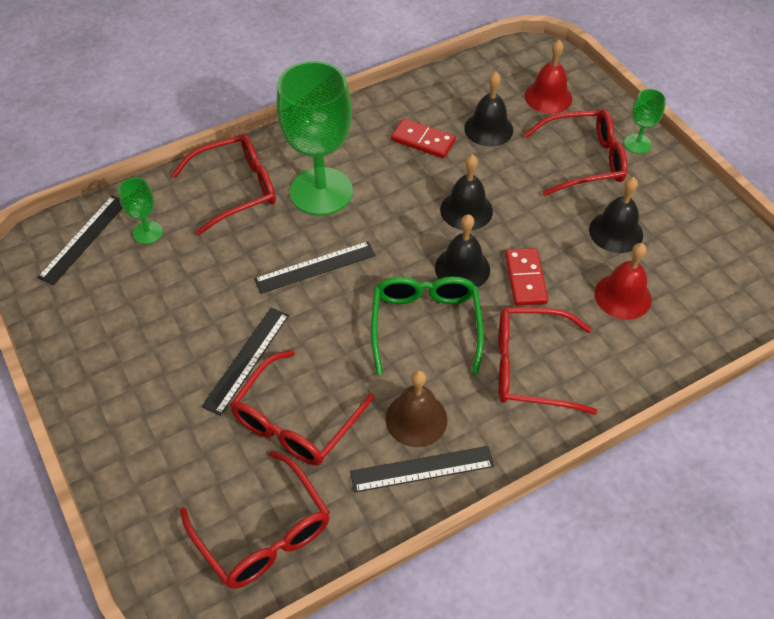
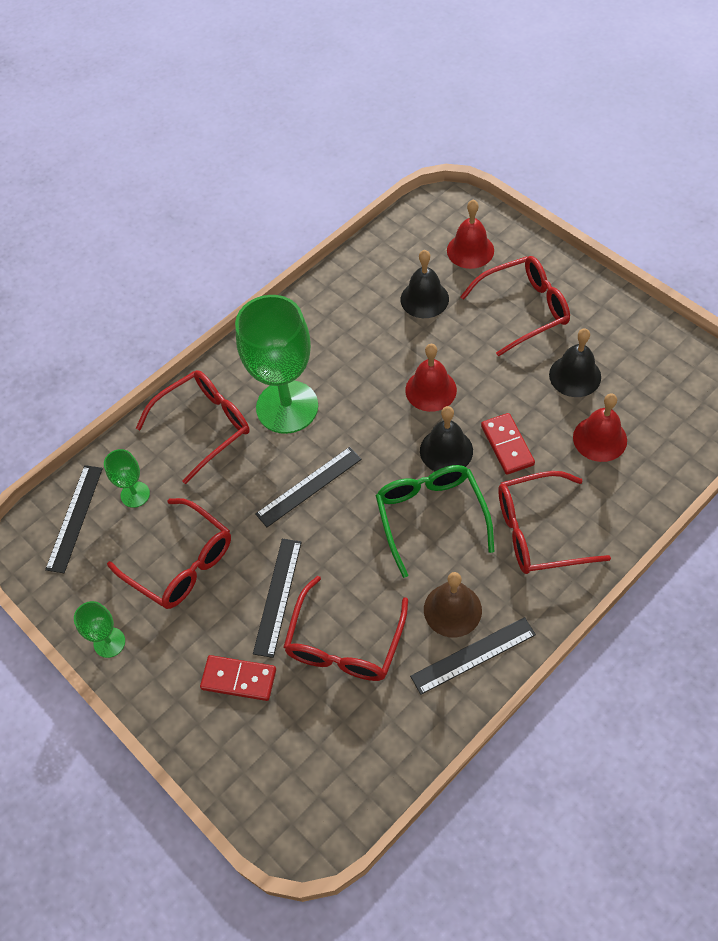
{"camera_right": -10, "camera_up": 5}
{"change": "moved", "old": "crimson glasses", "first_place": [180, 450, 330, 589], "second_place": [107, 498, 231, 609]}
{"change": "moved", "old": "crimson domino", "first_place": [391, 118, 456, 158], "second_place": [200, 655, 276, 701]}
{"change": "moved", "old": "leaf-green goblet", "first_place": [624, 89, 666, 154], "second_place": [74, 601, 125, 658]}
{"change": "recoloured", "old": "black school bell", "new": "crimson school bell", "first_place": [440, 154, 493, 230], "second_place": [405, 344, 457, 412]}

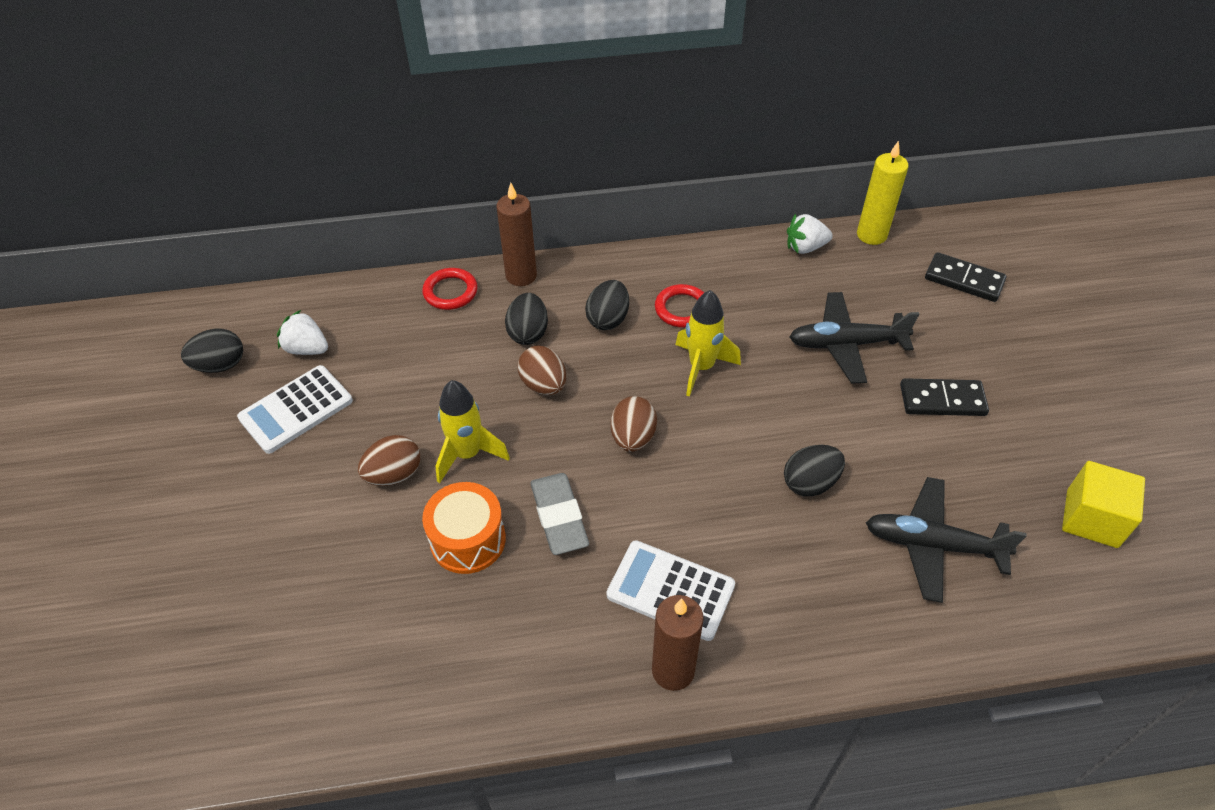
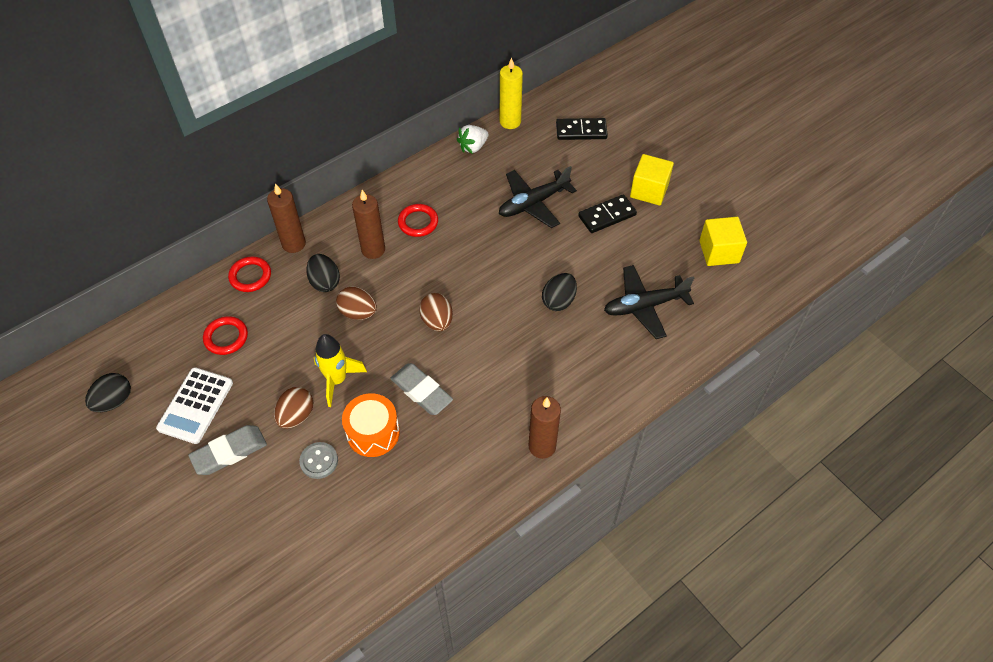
{"camera_right": -30, "camera_up": 5}
{"change": "removed", "old": "pure white toy strawberry", "first_place": [277, 310, 328, 355]}
{"change": "removed", "old": "pure white pocket calculator", "first_place": [606, 540, 735, 641]}
{"change": "removed", "old": "golden toy rocket", "first_place": [675, 290, 741, 397]}
{"change": "added", "new": "gray gum eraser", "second_place": [188, 425, 267, 475]}
{"change": "added", "new": "crimson hoop", "second_place": [203, 316, 248, 355]}
{"change": "added", "new": "gray sewing button", "second_place": [299, 442, 338, 479]}
{"change": "added", "new": "golden solid cube", "second_place": [630, 154, 674, 206]}
{"change": "replaced", "old": "black egg shape", "new": "dark brown pillar candle", "first_place": [585, 280, 629, 330], "second_place": [352, 190, 385, 259]}

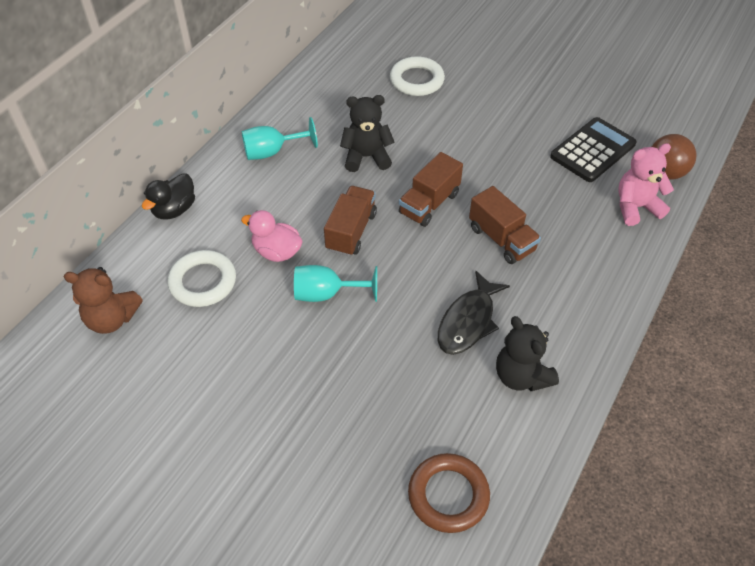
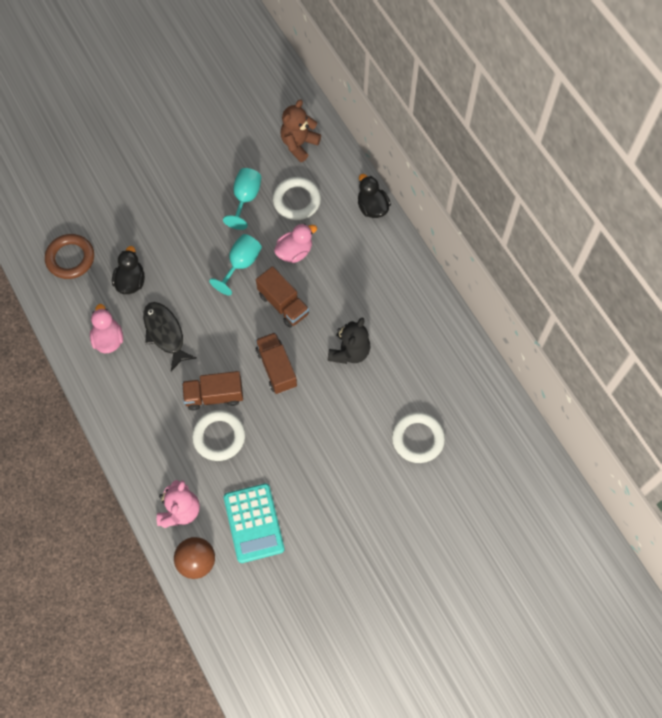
{"camera_right": 120, "camera_up": 15}
{"change": "added", "new": "black rubber duck", "second_place": [112, 246, 145, 294]}
{"change": "added", "new": "pure white hoop", "second_place": [192, 410, 245, 461]}
{"change": "moved", "old": "aqua goblet", "first_place": [242, 117, 318, 160], "second_place": [223, 168, 262, 230]}
{"change": "replaced", "old": "black teddy", "new": "pink rubber duck", "first_place": [496, 316, 559, 391], "second_place": [90, 304, 123, 353]}
{"change": "recoloured", "old": "black pocket calculator", "new": "aqua pocket calculator", "first_place": [550, 117, 636, 182], "second_place": [224, 483, 285, 563]}

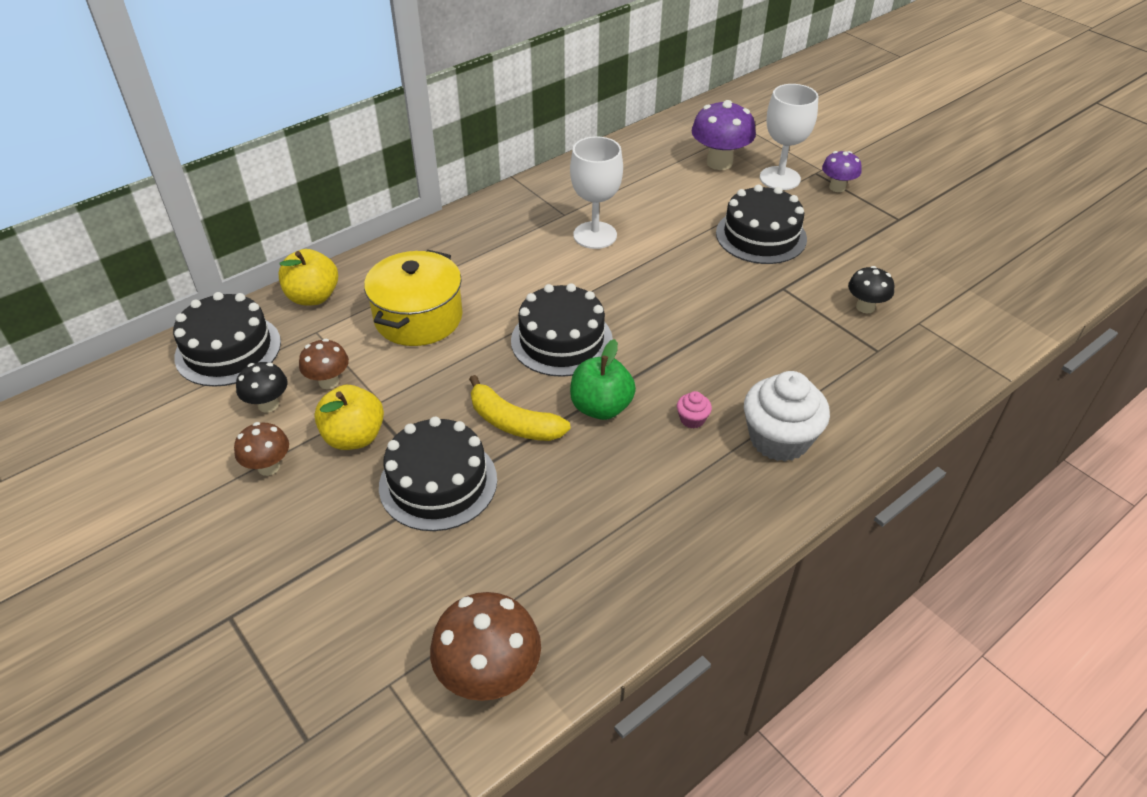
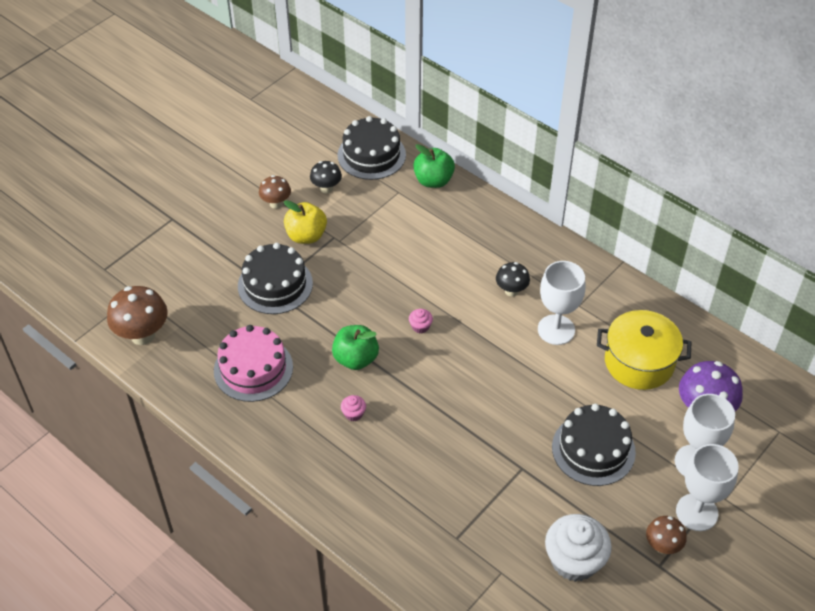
{"camera_right": 80, "camera_up": 5}
{"change": "removed", "old": "golden banana fruit", "first_place": [469, 375, 571, 441]}
{"change": "added", "new": "pink gateau", "second_place": [214, 325, 293, 402]}
{"change": "moved", "old": "dark brown toadstool", "first_place": [299, 339, 349, 389], "second_place": [646, 516, 687, 554]}
{"change": "moved", "old": "golden cooking pot", "first_place": [364, 250, 463, 346], "second_place": [597, 310, 691, 390]}
{"change": "moved", "old": "pure white muffin", "first_place": [744, 371, 830, 461], "second_place": [545, 514, 612, 582]}
{"change": "moved", "old": "black toadstool", "first_place": [848, 266, 895, 313], "second_place": [496, 262, 530, 297]}
{"change": "replaced", "old": "black gateau", "new": "pink muffin", "first_place": [511, 283, 613, 377], "second_place": [409, 309, 433, 333]}
{"change": "replaced", "old": "violet toadstool", "new": "pure white goblet", "first_place": [822, 151, 862, 192], "second_place": [676, 444, 739, 531]}
{"change": "recoloured", "old": "golden apple fruit", "new": "leaf-green apple fruit", "first_place": [279, 249, 338, 306], "second_place": [413, 144, 455, 188]}

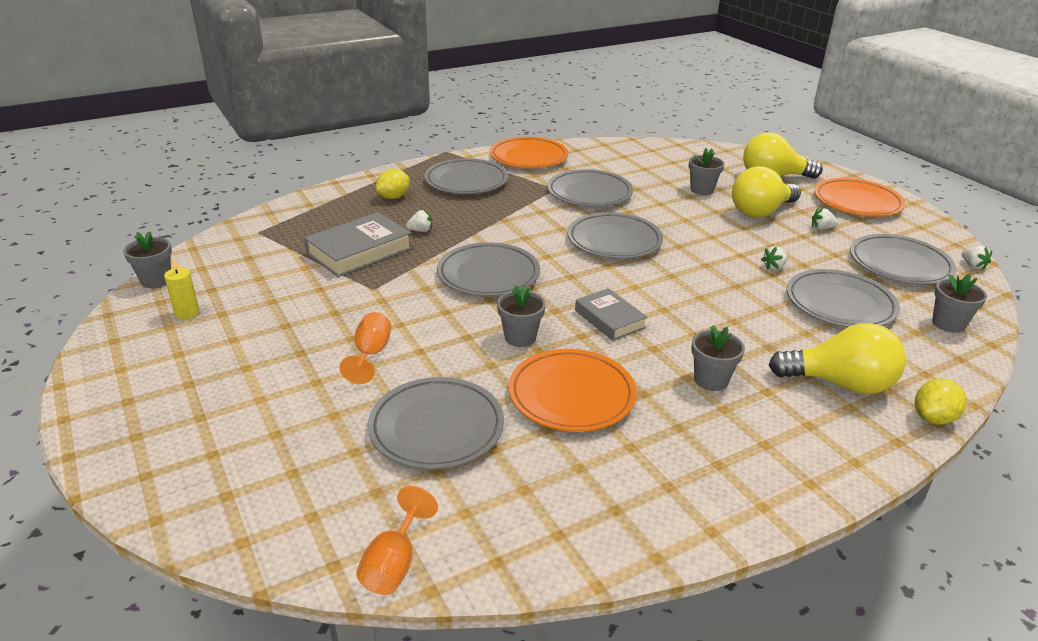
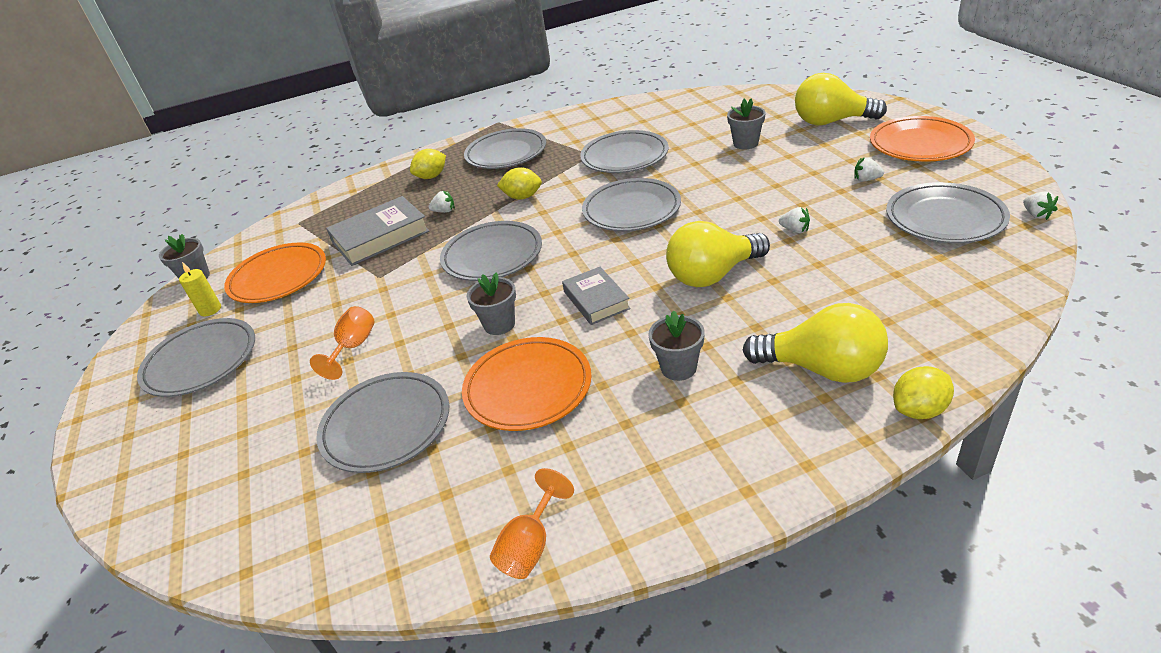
{"camera_right": 15, "camera_up": 5}
{"change": "removed", "old": "gray potted plant", "first_place": [932, 274, 987, 333]}
{"change": "added", "new": "golden toy lemon", "second_place": [497, 167, 542, 200]}
{"change": "moved", "old": "bright orange goblet", "first_place": [356, 486, 438, 595], "second_place": [490, 468, 574, 579]}
{"change": "moved", "old": "bright orange dinner plate", "first_place": [490, 137, 568, 168], "second_place": [224, 242, 326, 303]}
{"change": "moved", "old": "golden lightbulb", "first_place": [732, 166, 801, 218], "second_place": [666, 221, 770, 287]}
{"change": "moved", "old": "gray dinner plate", "first_place": [787, 269, 900, 327], "second_place": [137, 318, 255, 397]}
{"change": "turned", "old": "pure white toy strawberry", "first_place": [761, 246, 787, 270], "second_place": [779, 207, 810, 233], "degrees": -120}

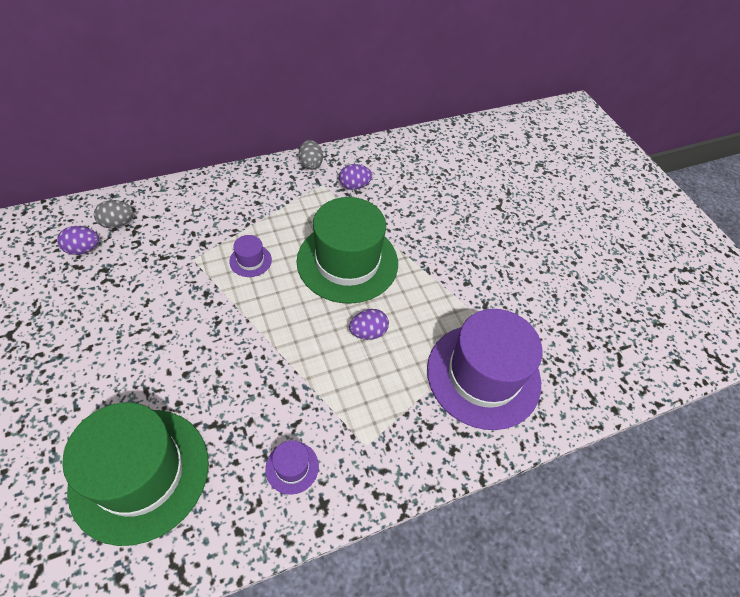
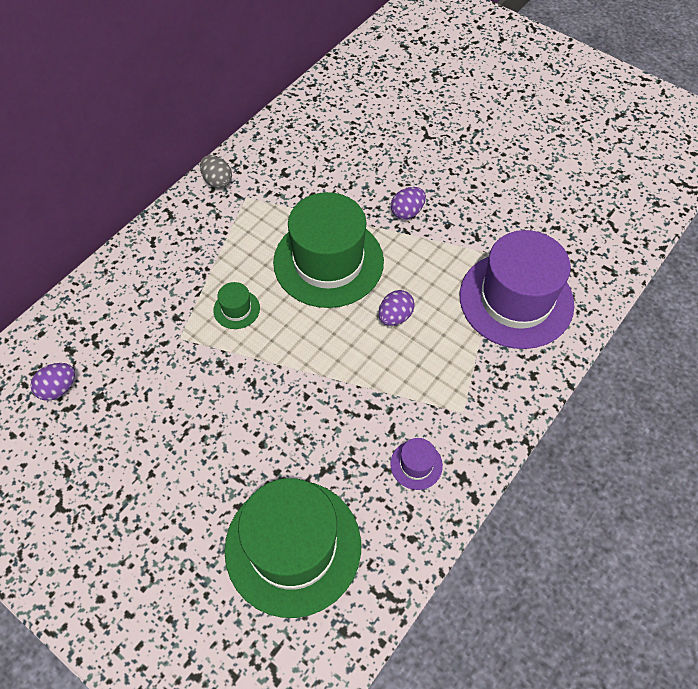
{"camera_right": -25, "camera_up": 5}
{"change": "removed", "old": "gray egg shape", "first_place": [94, 200, 133, 228]}
{"change": "moved", "old": "violet egg shape", "first_place": [339, 164, 372, 190], "second_place": [391, 187, 426, 219]}
{"change": "recoloured", "old": "violet tall hat", "new": "leaf-green tall hat", "first_place": [229, 235, 272, 277], "second_place": [213, 282, 260, 329]}

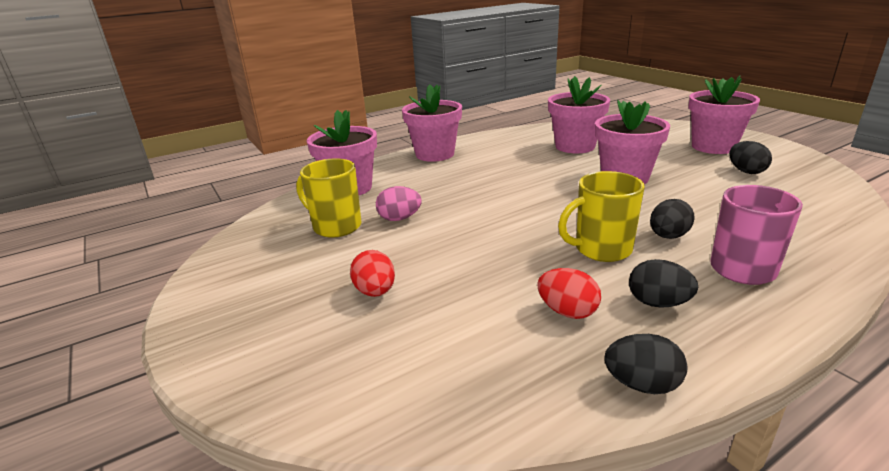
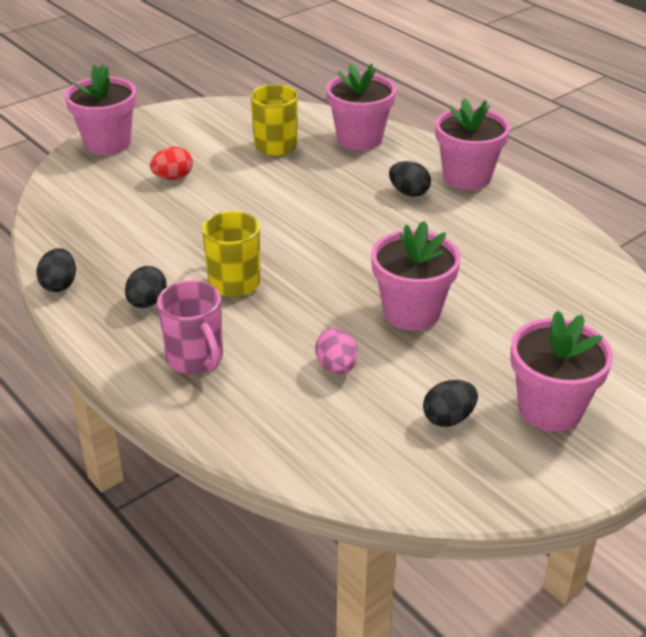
{"camera_right": 80, "camera_up": 10}
{"change": "removed", "old": "crimson egg shape", "first_place": [537, 268, 601, 319]}
{"change": "moved", "old": "pink egg shape", "first_place": [376, 186, 422, 221], "second_place": [315, 328, 358, 374]}
{"change": "moved", "old": "pink potted plant", "first_place": [548, 76, 610, 153], "second_place": [64, 65, 136, 155]}
{"change": "moved", "old": "black egg shape", "first_place": [650, 199, 695, 239], "second_place": [389, 161, 431, 197]}

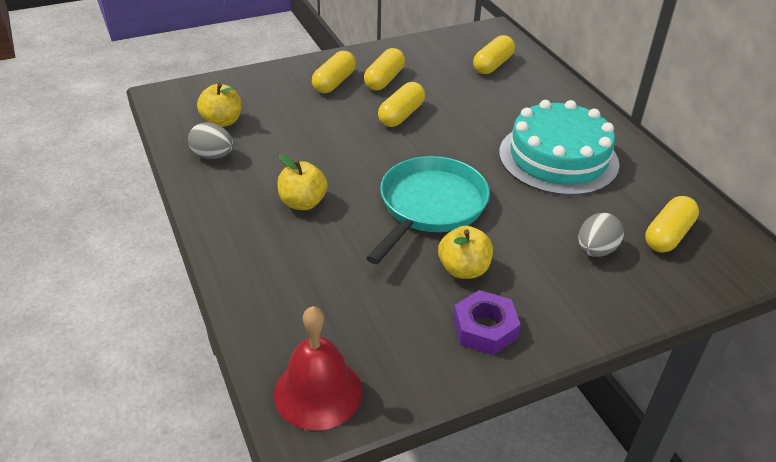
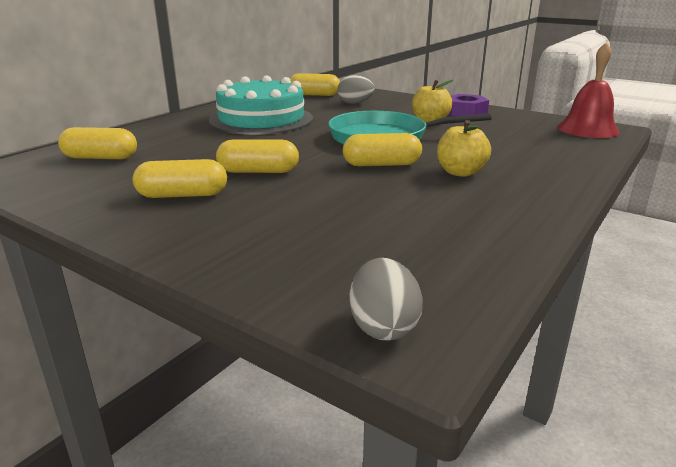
{"camera_right": -120, "camera_up": -15}
{"change": "removed", "old": "golden apple fruit", "first_place": [197, 83, 242, 127]}
{"change": "moved", "old": "gray egg shape", "first_place": [188, 122, 233, 159], "second_place": [349, 258, 423, 341]}
{"change": "moved", "old": "golden pill", "first_place": [312, 51, 356, 93], "second_place": [343, 133, 422, 166]}

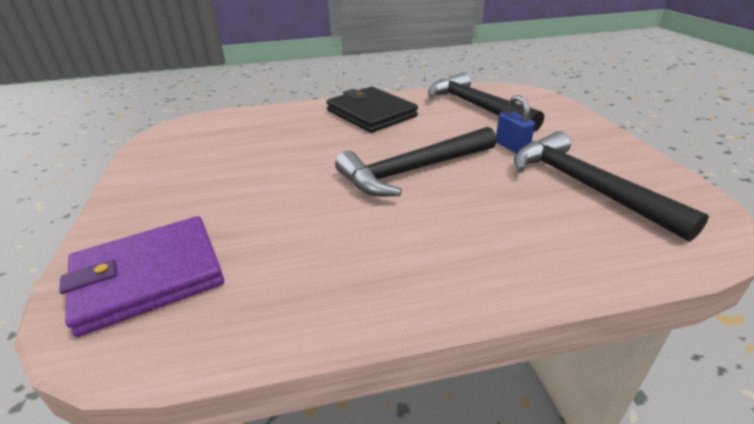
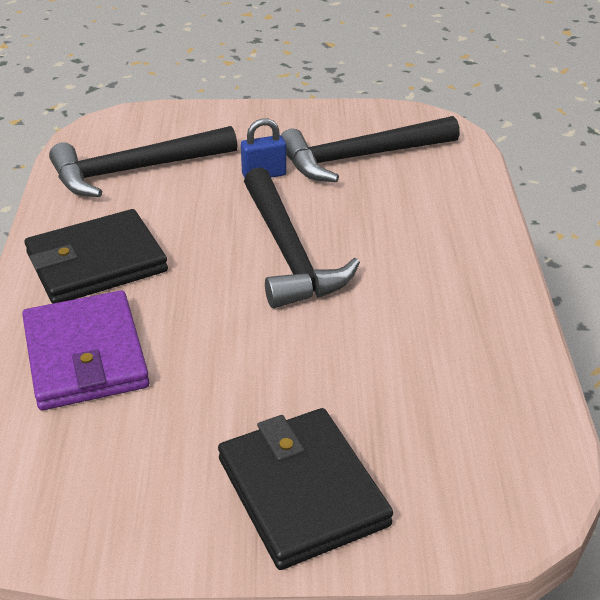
{"camera_right": -80, "camera_up": 5}
{"change": "added", "new": "black card wallet", "second_place": [218, 408, 393, 570]}
{"change": "moved", "old": "violet card wallet", "first_place": [59, 216, 224, 337], "second_place": [22, 290, 150, 410]}

